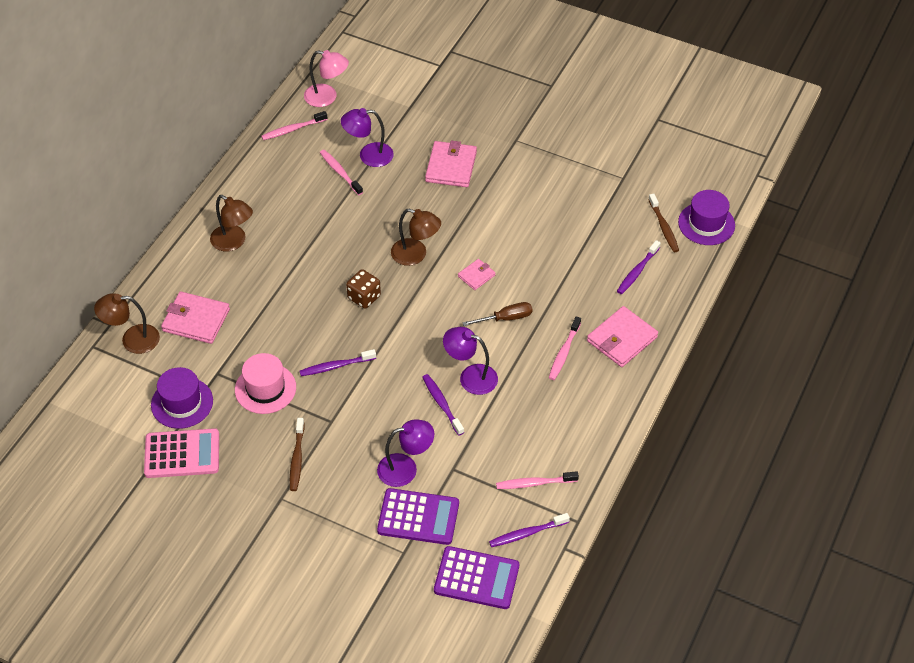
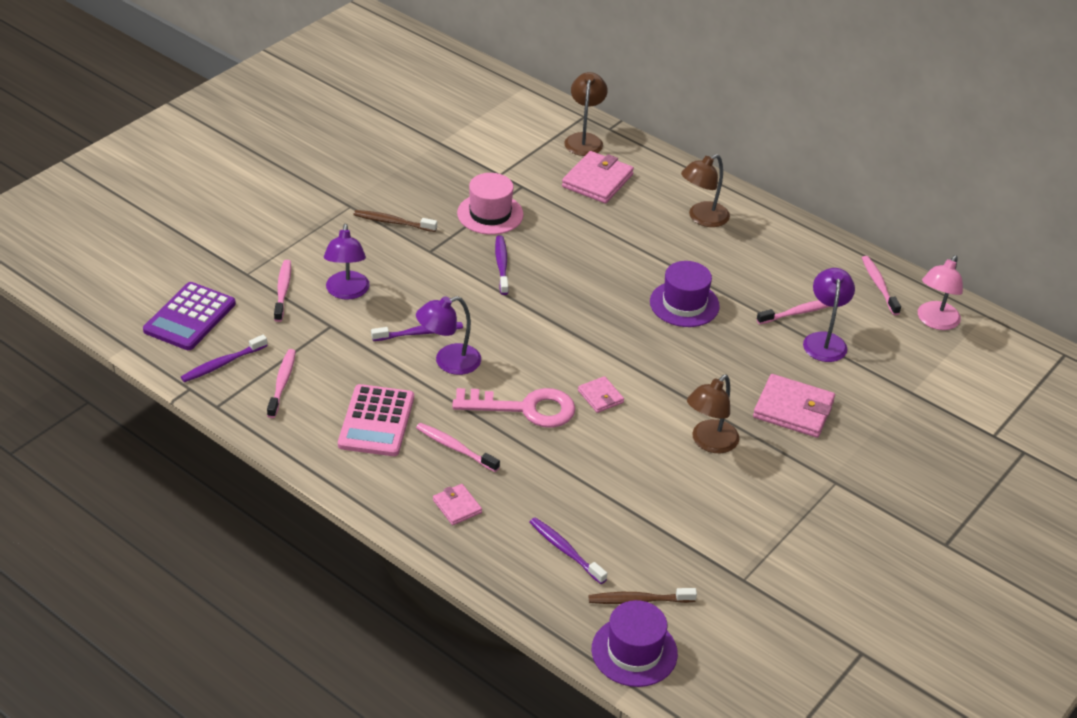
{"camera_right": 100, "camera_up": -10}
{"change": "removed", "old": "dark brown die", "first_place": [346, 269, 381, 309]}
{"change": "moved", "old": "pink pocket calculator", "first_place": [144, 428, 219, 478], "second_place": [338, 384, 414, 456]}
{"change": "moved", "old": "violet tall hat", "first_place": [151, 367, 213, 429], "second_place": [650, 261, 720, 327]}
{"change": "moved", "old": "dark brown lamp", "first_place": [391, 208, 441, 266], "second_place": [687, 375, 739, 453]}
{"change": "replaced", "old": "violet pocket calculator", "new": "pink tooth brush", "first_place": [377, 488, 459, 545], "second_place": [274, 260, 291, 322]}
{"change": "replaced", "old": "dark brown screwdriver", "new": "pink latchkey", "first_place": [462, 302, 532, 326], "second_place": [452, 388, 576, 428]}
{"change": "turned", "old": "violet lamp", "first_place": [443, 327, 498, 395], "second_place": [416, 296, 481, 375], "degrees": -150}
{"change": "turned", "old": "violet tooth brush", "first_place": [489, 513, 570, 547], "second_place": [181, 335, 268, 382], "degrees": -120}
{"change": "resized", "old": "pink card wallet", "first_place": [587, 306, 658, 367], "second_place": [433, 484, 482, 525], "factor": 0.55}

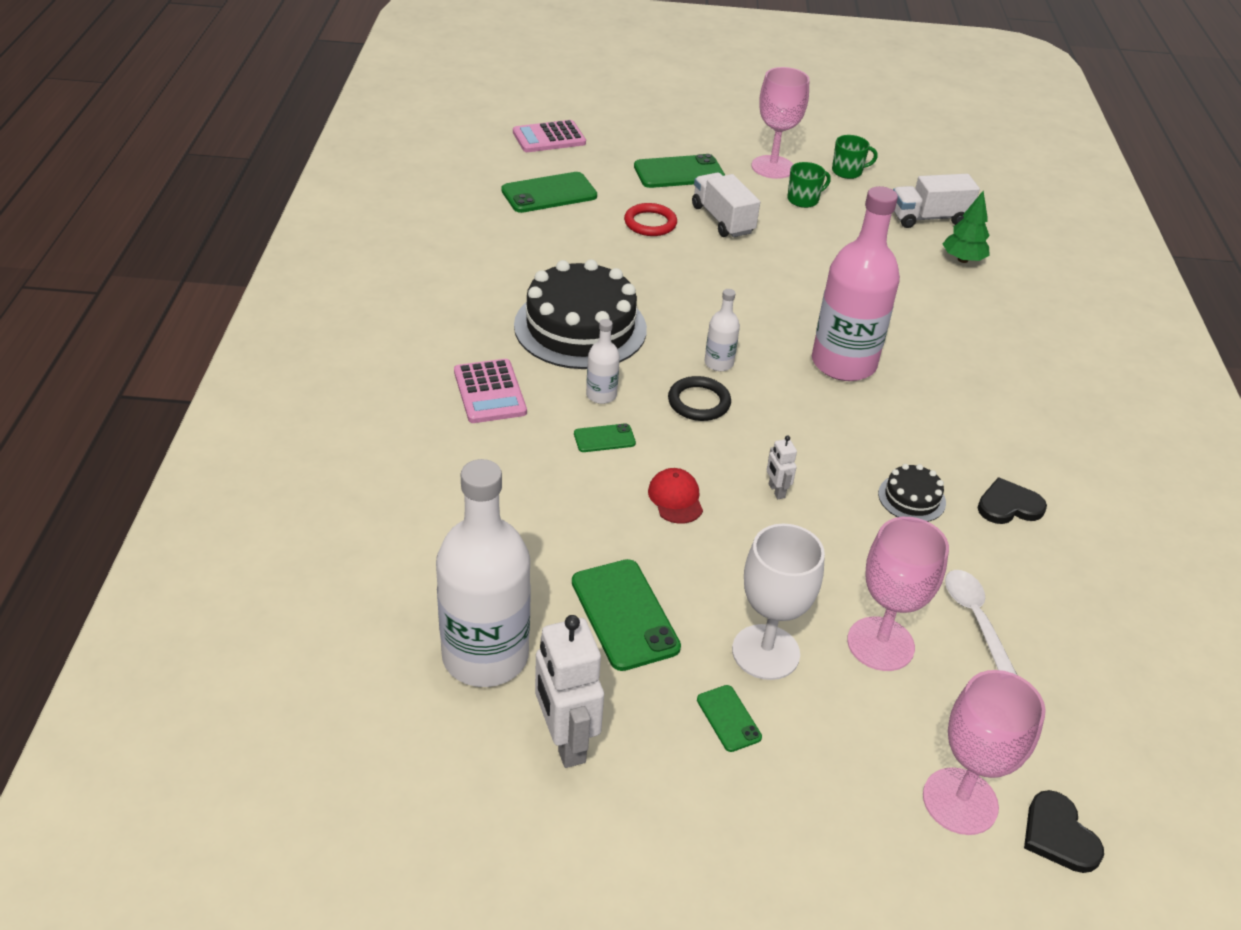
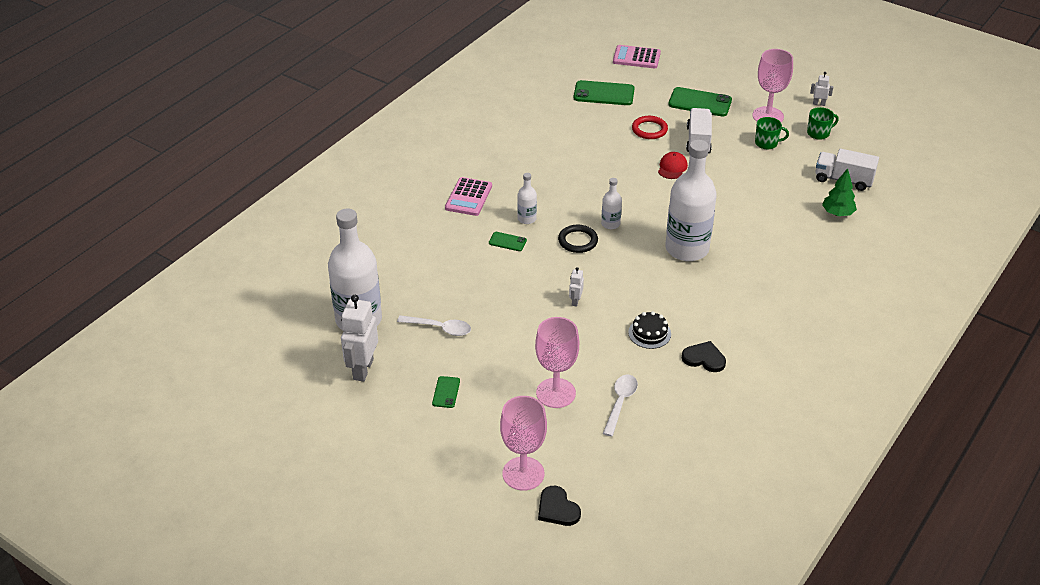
{"camera_right": 35, "camera_up": 0}
{"change": "removed", "old": "black gateau", "first_place": [514, 259, 647, 369]}
{"change": "removed", "old": "pure white goblet", "first_place": [732, 524, 825, 680]}
{"change": "added", "new": "pure white robot figure", "second_place": [810, 72, 833, 106]}
{"change": "moved", "old": "crimson cap", "first_place": [648, 468, 703, 524], "second_place": [658, 152, 688, 179]}
{"change": "replaced", "old": "leaf-green mobile phone", "new": "pure white tablespoon", "first_place": [572, 559, 681, 671], "second_place": [397, 315, 471, 336]}
{"change": "recoloured", "old": "pink flask", "new": "pure white flask", "first_place": [812, 186, 900, 381], "second_place": [665, 140, 717, 261]}
{"change": "turned", "old": "leaf-green mug", "first_place": [832, 135, 878, 179], "second_place": [807, 107, 839, 140], "degrees": -45}
{"change": "turned", "old": "black love heart", "first_place": [1024, 790, 1104, 873], "second_place": [538, 486, 581, 526], "degrees": -45}

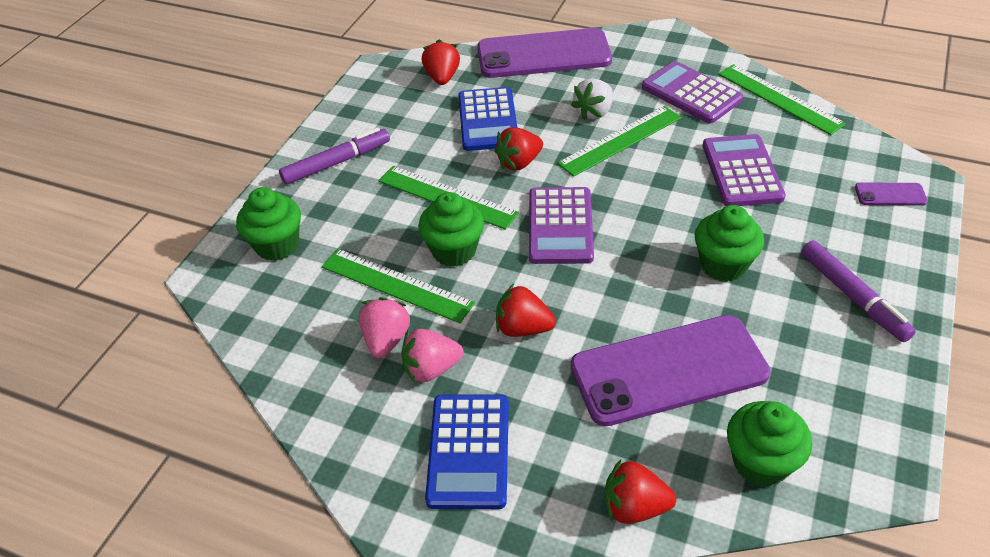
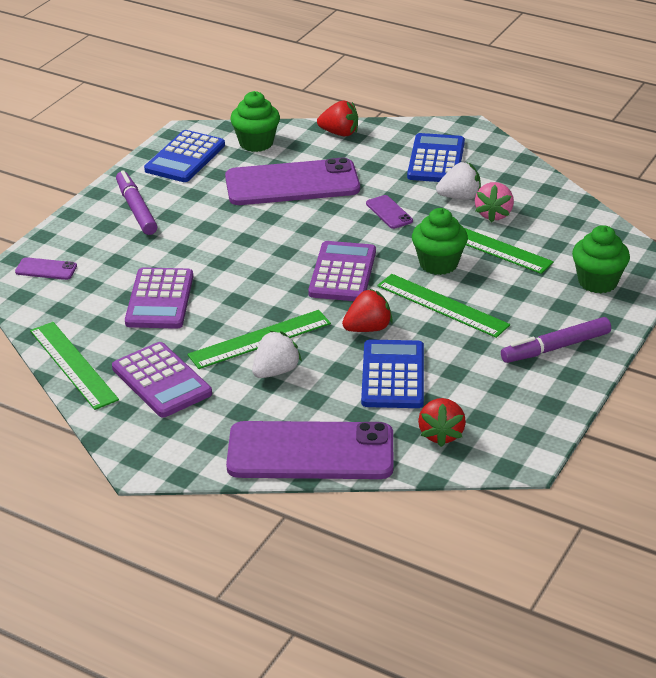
{"camera_right": -175, "camera_up": -10}
{"change": "removed", "old": "leaf-green muffin", "first_place": [695, 205, 764, 282]}
{"change": "added", "new": "blue pocket calculator", "second_place": [144, 130, 225, 182]}
{"change": "replaced", "old": "crimson toy strawberry", "new": "violet mobile phone", "first_place": [496, 284, 556, 337], "second_place": [366, 195, 413, 229]}
{"change": "recoloured", "old": "pink toy strawberry", "new": "pure white toy strawberry", "first_place": [401, 329, 463, 383], "second_place": [436, 162, 481, 200]}

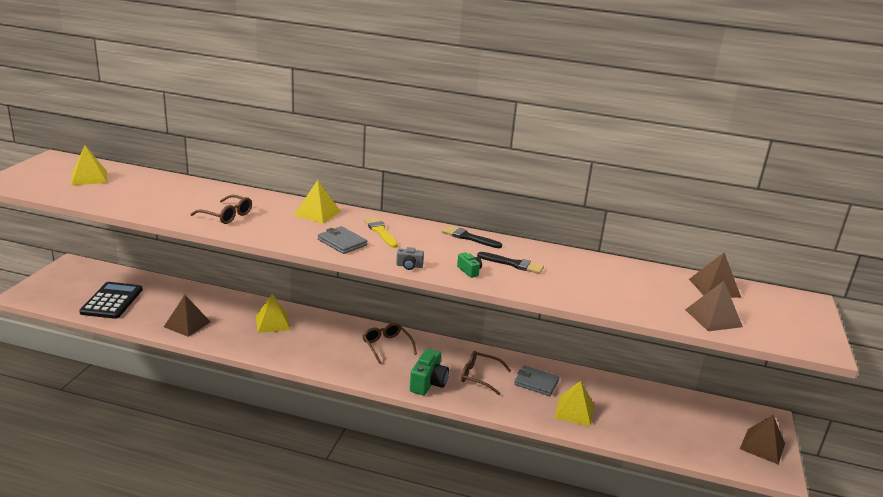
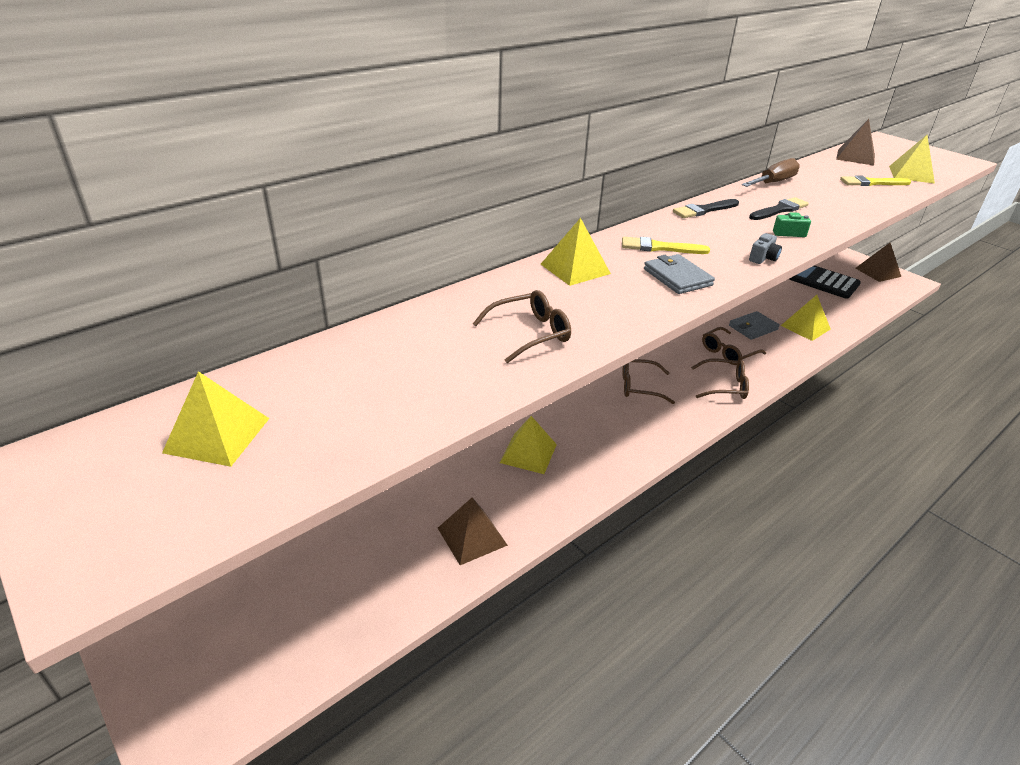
{"camera_right": -55, "camera_up": 10}
{"change": "added", "new": "dark brown screwdriver", "second_place": [742, 158, 800, 187]}
{"change": "added", "new": "golden paintbrush", "second_place": [840, 176, 911, 186]}
{"change": "moved", "old": "black pocket calculator", "first_place": [79, 282, 143, 319], "second_place": [789, 266, 861, 299]}
{"change": "replaced", "old": "leaf-green compact camera", "new": "dark brown glasses", "first_place": [410, 349, 449, 395], "second_place": [691, 358, 749, 399]}
{"change": "recoloured", "old": "dark brown pyramid shape", "new": "golden pyramid shape", "first_place": [685, 281, 743, 331], "second_place": [889, 135, 935, 184]}
{"change": "turned", "old": "gray card wallet", "first_place": [318, 226, 367, 254], "second_place": [644, 254, 715, 294], "degrees": 75}

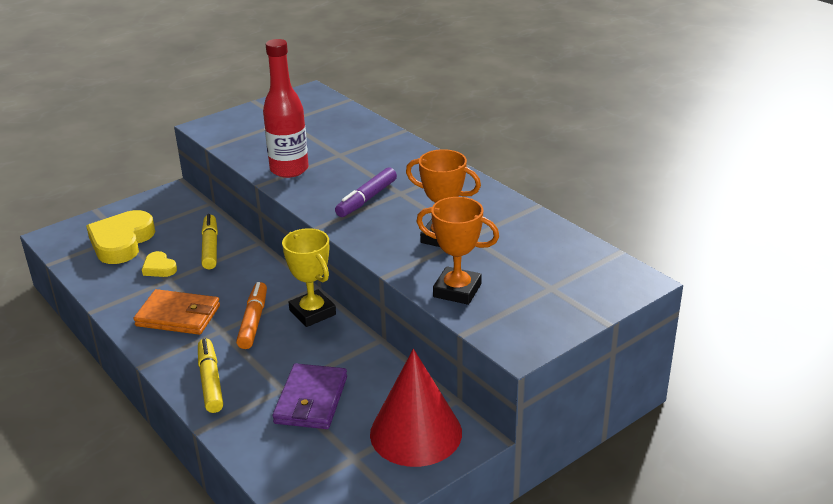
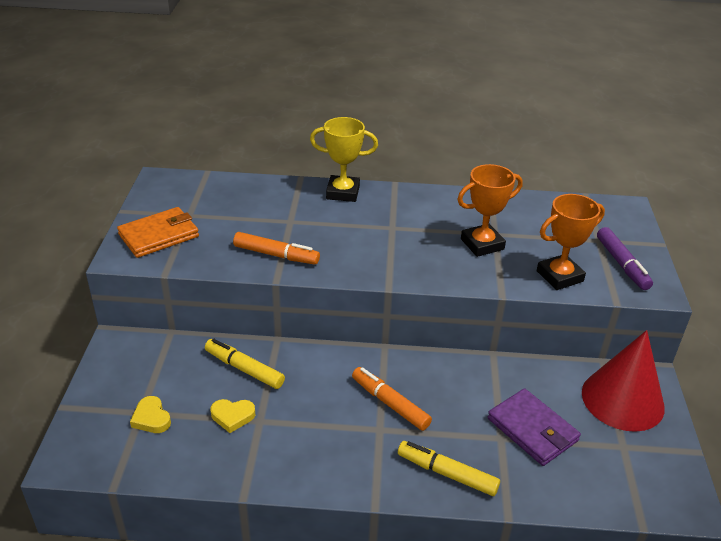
{"camera_right": -50, "camera_up": 5}
{"change": "moved", "old": "bright orange card wallet", "first_place": [134, 289, 220, 335], "second_place": [117, 207, 199, 258]}
{"change": "moved", "old": "golden award cup", "first_place": [282, 228, 336, 327], "second_place": [310, 117, 378, 202]}
{"change": "moved", "old": "violet felt pen", "first_place": [335, 167, 397, 217], "second_place": [597, 227, 653, 290]}
{"change": "replaced", "old": "crimson flask", "new": "bright orange felt pen", "first_place": [263, 39, 309, 178], "second_place": [233, 232, 320, 265]}
{"change": "resized", "old": "golden love heart", "first_place": [86, 210, 155, 264], "second_place": [130, 396, 171, 433], "factor": 0.49}

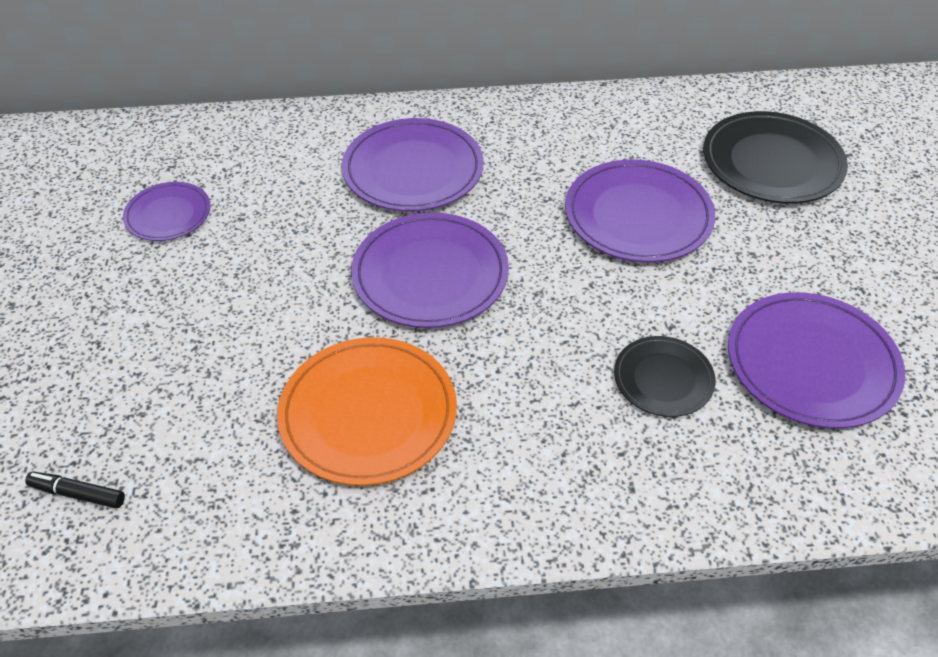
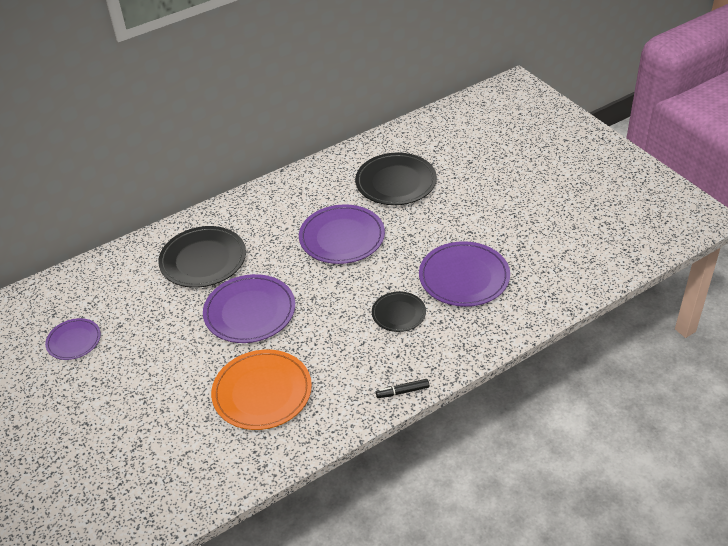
{"camera_right": -25, "camera_up": -5}
{"change": "moved", "old": "black felt pen", "first_place": [25, 472, 125, 508], "second_place": [376, 379, 430, 398]}
{"change": "recoloured", "old": "violet dinner plate", "new": "black dinner plate", "first_place": [342, 118, 484, 211], "second_place": [158, 226, 246, 288]}

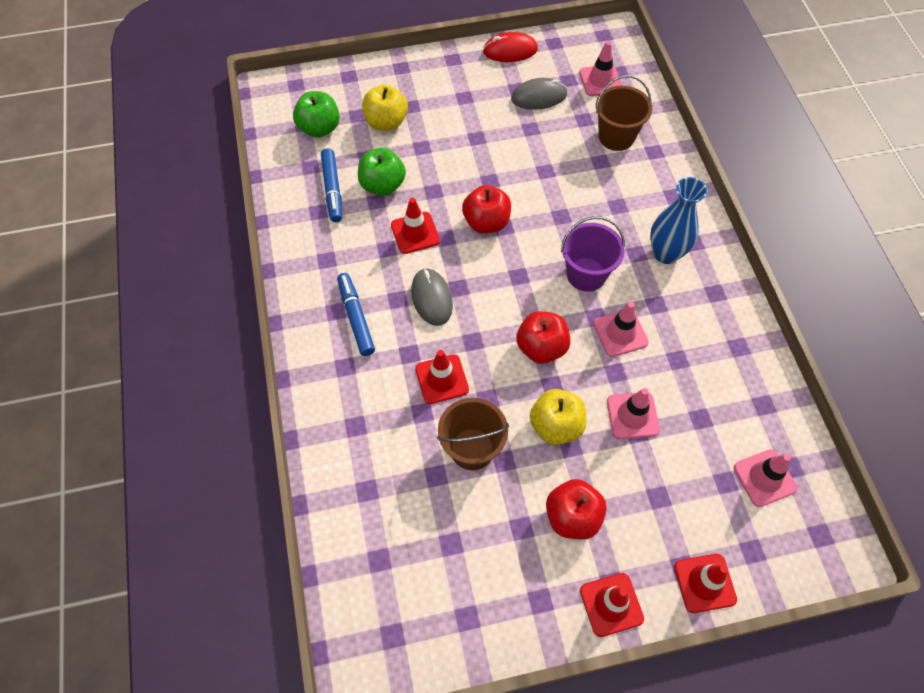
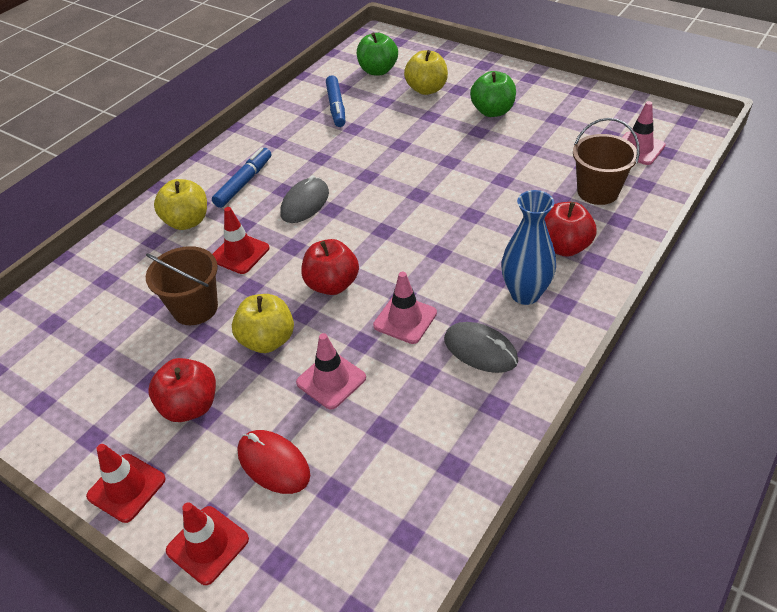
{"camera_right": 50, "camera_up": -15}
{"change": "removed", "old": "crimson traffic cone", "first_place": [391, 198, 440, 254]}
{"change": "removed", "old": "violet sand bucket", "first_place": [561, 216, 625, 292]}
{"change": "removed", "old": "pink traffic cone", "first_place": [734, 449, 797, 507]}
{"change": "added", "new": "golden apple fruit", "second_place": [154, 179, 207, 230]}
{"change": "moved", "old": "leaf-green apple fruit", "first_place": [358, 148, 406, 196], "second_place": [470, 71, 516, 117]}
{"change": "moved", "old": "crimson apple fruit", "first_place": [462, 185, 511, 233], "second_place": [545, 202, 597, 257]}
{"change": "moved", "old": "crimson computer mouse", "first_place": [483, 32, 538, 62], "second_place": [237, 430, 310, 494]}
{"change": "moved", "old": "gray computer mouse", "first_place": [511, 78, 568, 110], "second_place": [444, 322, 518, 373]}
{"change": "turned", "old": "blue felt pen", "first_place": [321, 148, 342, 222], "second_place": [326, 75, 345, 127], "degrees": -45}

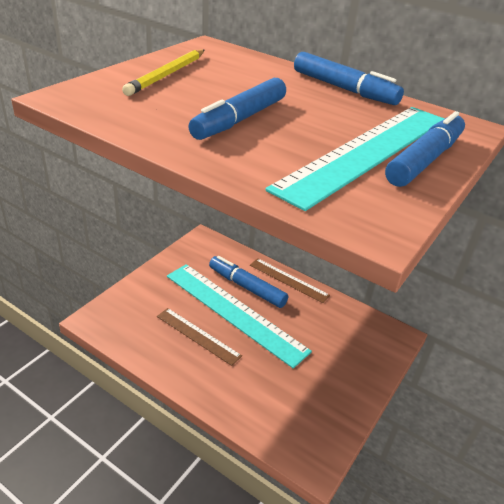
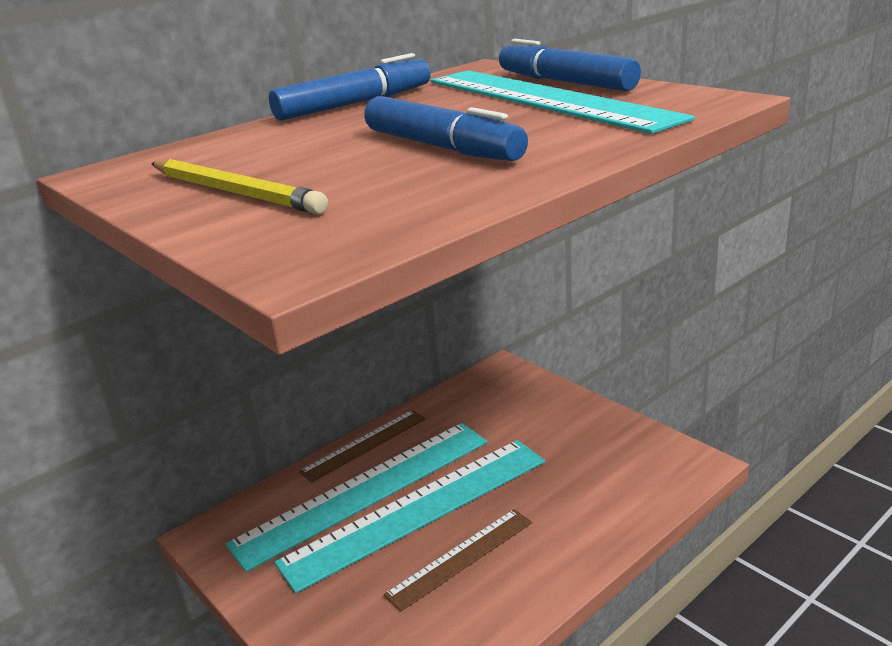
{"camera_right": -70, "camera_up": -10}
{"change": "replaced", "old": "blue felt pen", "new": "aqua straightedge", "first_place": [209, 256, 288, 308], "second_place": [226, 423, 488, 572]}

